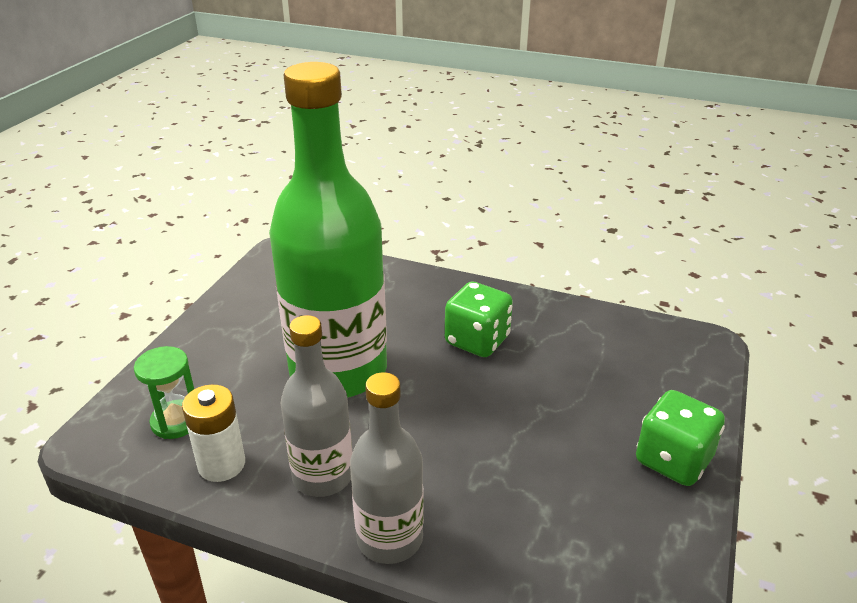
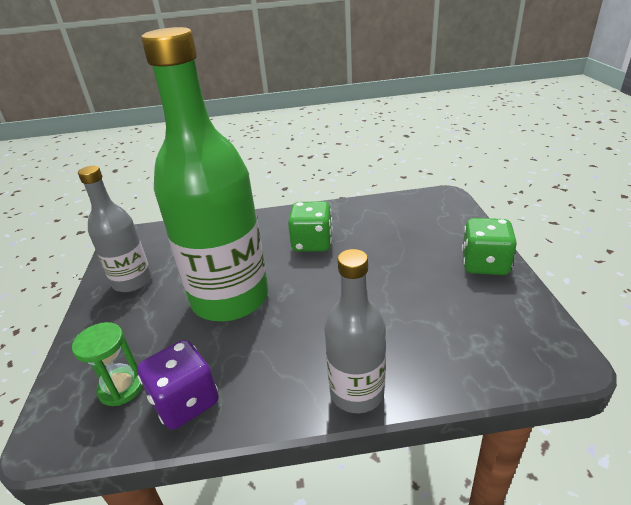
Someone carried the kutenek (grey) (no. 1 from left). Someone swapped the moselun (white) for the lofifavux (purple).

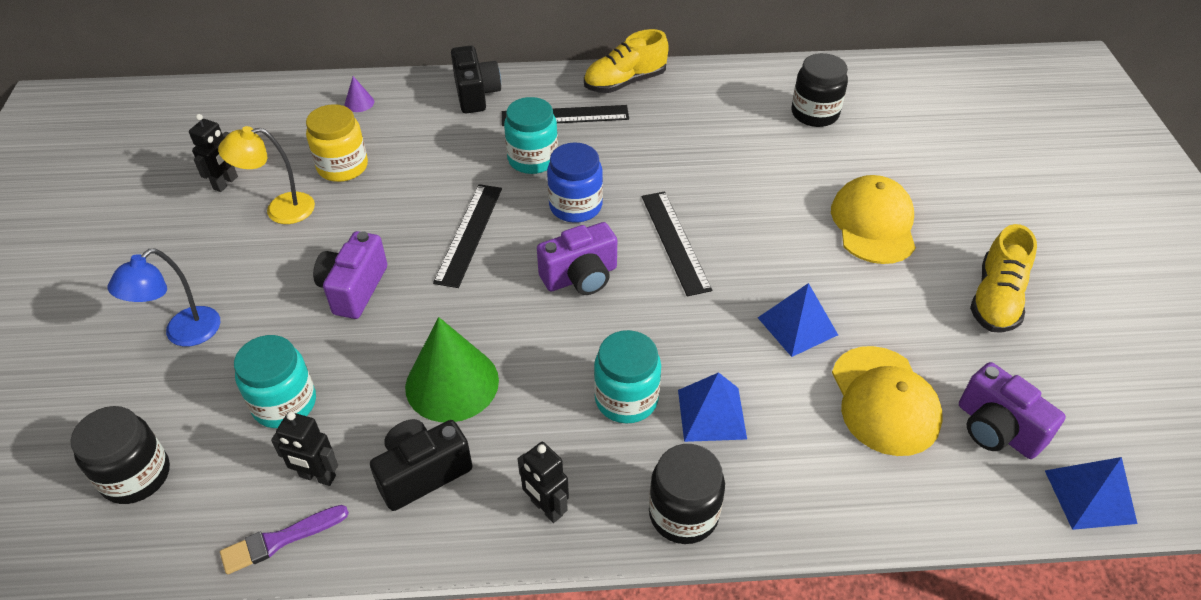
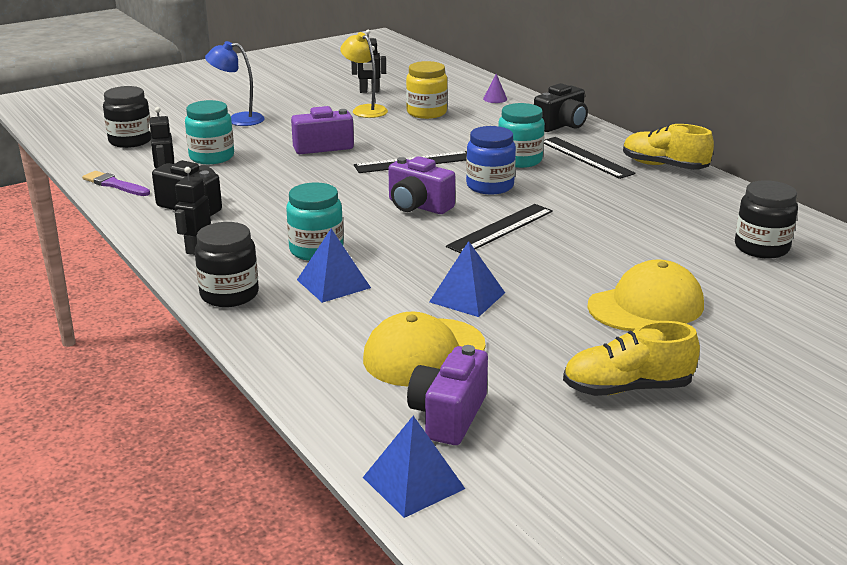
Someone took away the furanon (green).

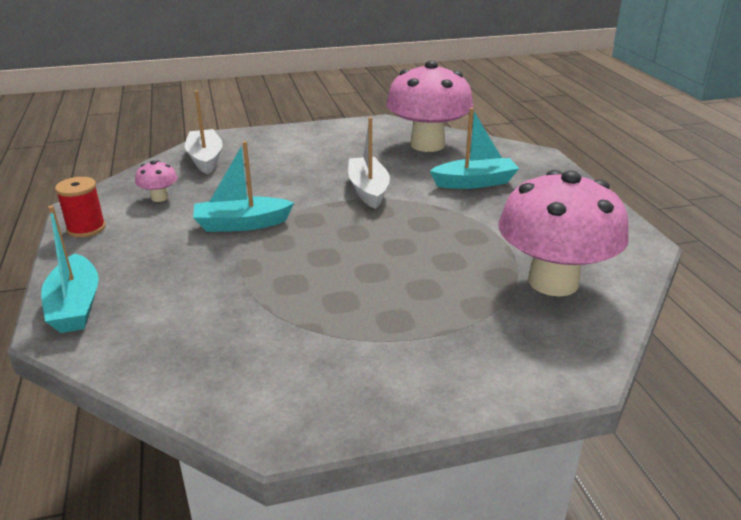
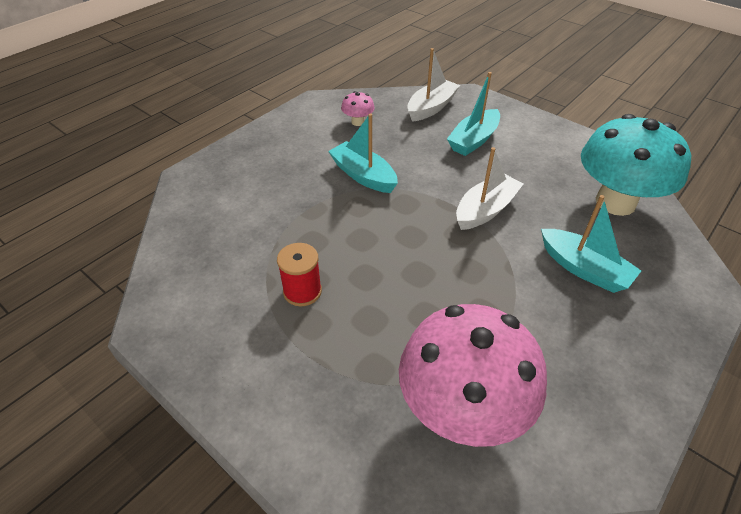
Someone carried the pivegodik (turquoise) (no. 1 from left in the first image). Someone carried the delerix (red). Someone repainted the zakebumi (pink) (no. 2 from left), which became the zakebumi (turquoise).

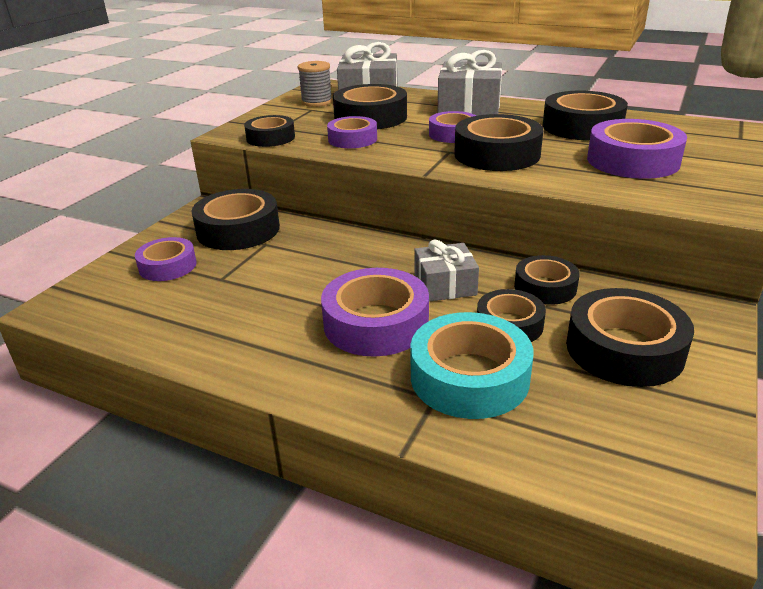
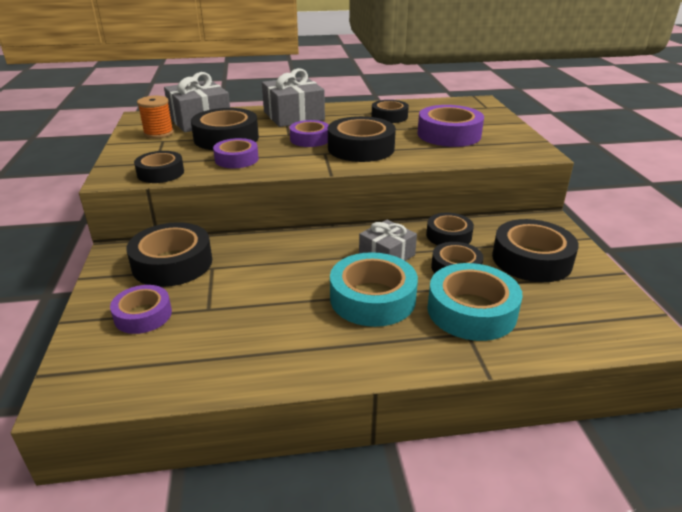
Someone repainted the delerix (grey), which became the delerix (orange). Someone repainted the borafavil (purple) (no. 3 from left), which became the borafavil (turquoise) (no. 1 from left). Someone scaled the borafavil (black) (no. 7 from left in the first image) by 0.62.

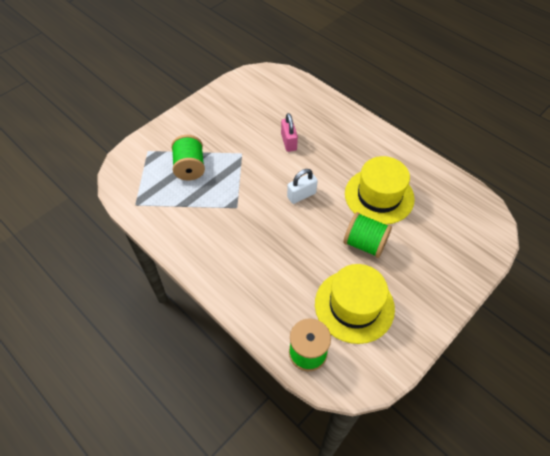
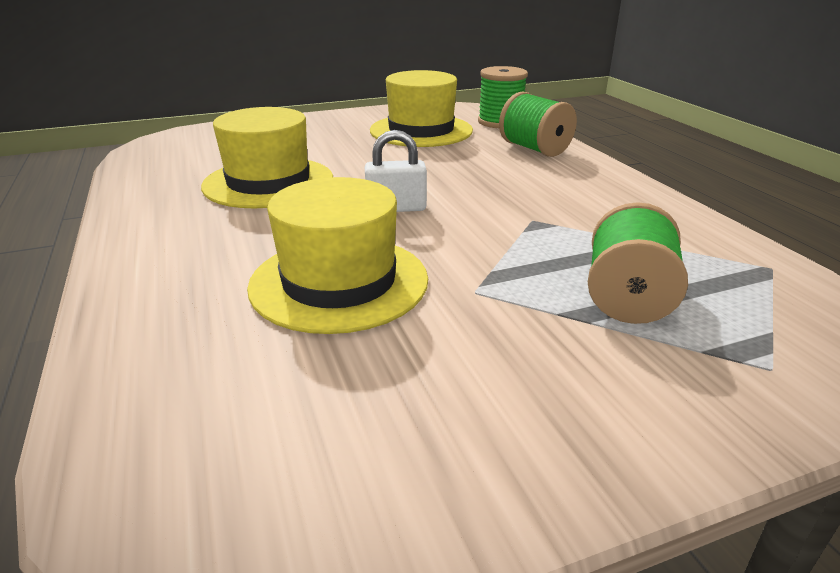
Someone carried the delerix (green) (no. 3 from left in the first image). Someone swapped the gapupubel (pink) for the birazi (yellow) (no. 2 from left).

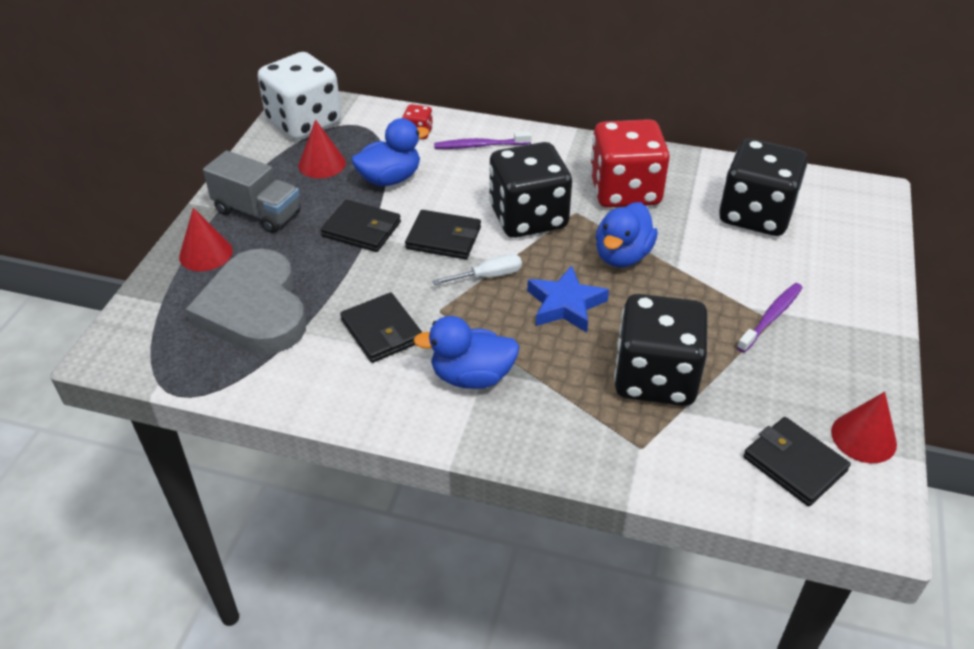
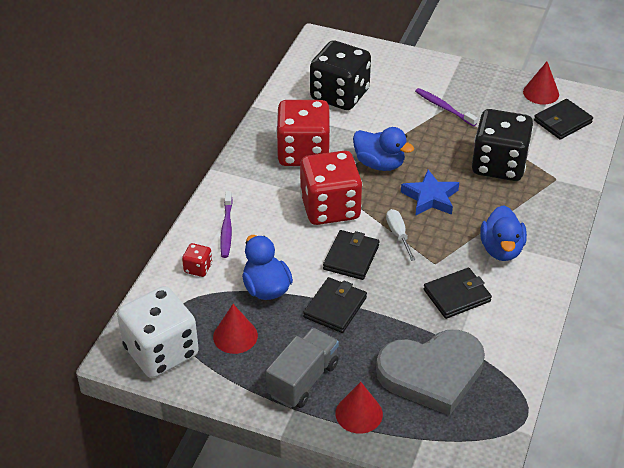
Someone repainted the lofifavux (black) (no. 1 from left), which became the lofifavux (red) (no. 3 from left).

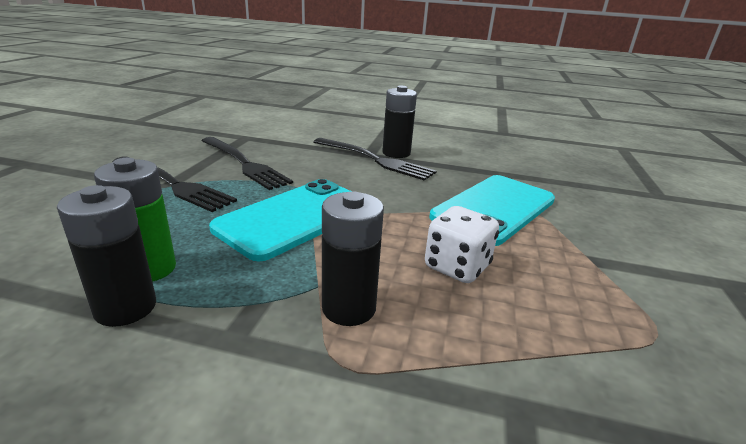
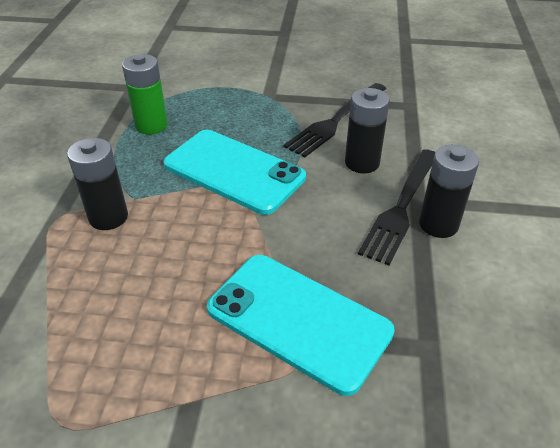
Someone took away the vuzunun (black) (no. 1 from left). Someone took away the lofifavux (white). Someone carried the moselun (black) (no. 1 from left in the first image).

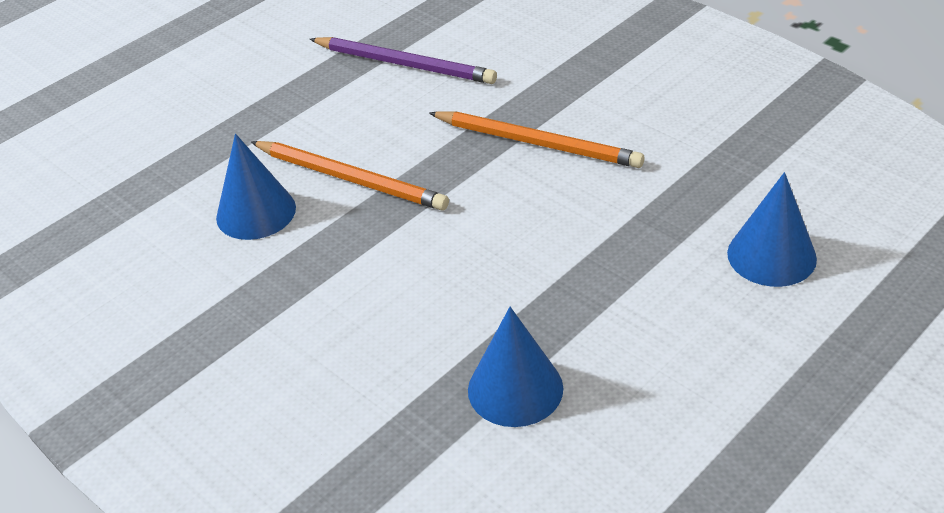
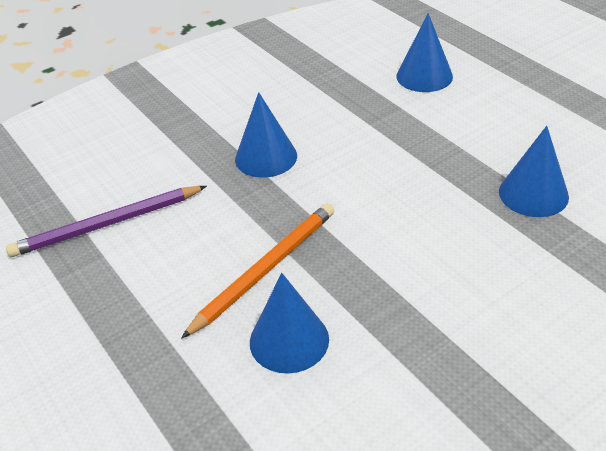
Someone swapped the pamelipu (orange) (no. 2 from left) for the furanon (blue) (no. 1 from left). Someone rotated the pamelipu (purple) by 150 degrees counterclockwise.

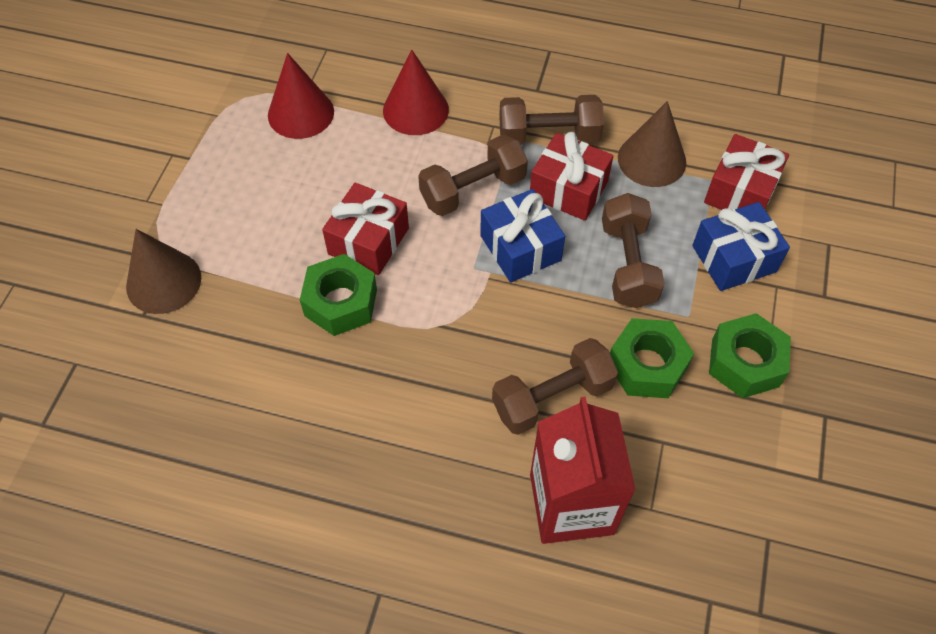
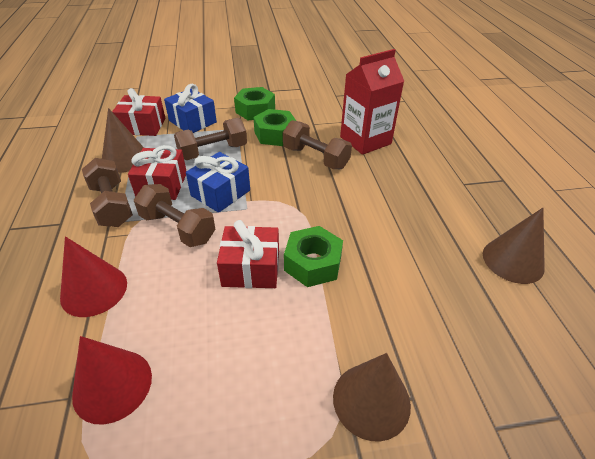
Someone put down the furanon (brown) (no. 3 from left).

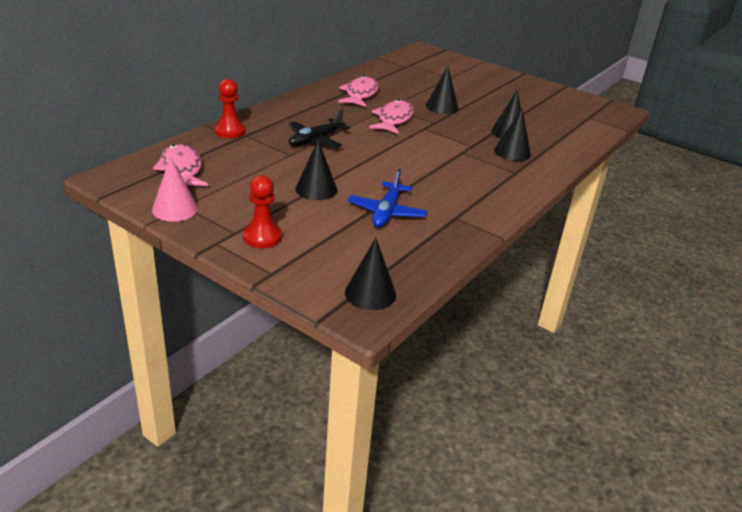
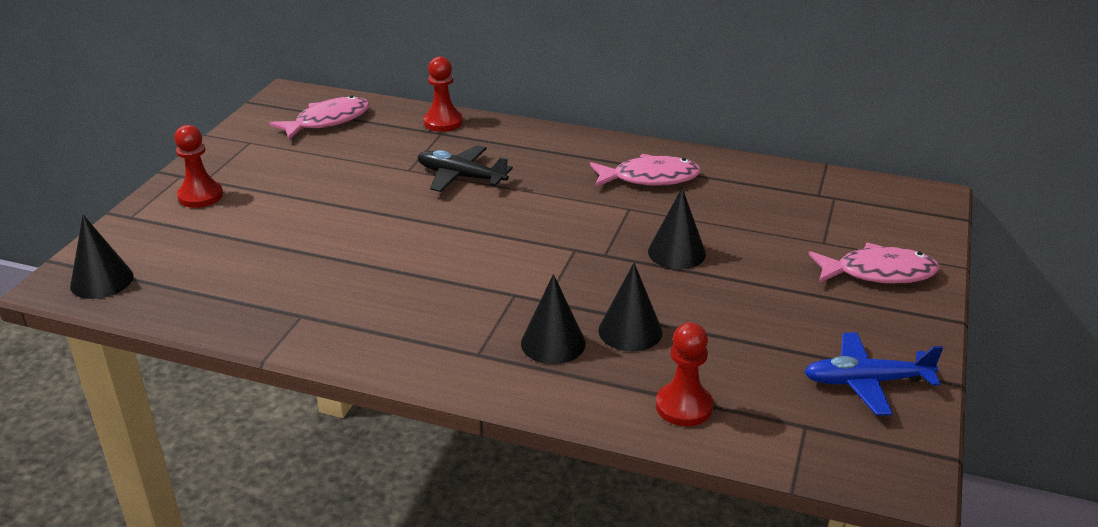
Someone took away the furanon (pink). Someone took away the furanon (black) (no. 1 from left). Someone put down the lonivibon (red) (no. 3 from left). Someone carried the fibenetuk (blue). Someone carried the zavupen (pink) (no. 3 from left).

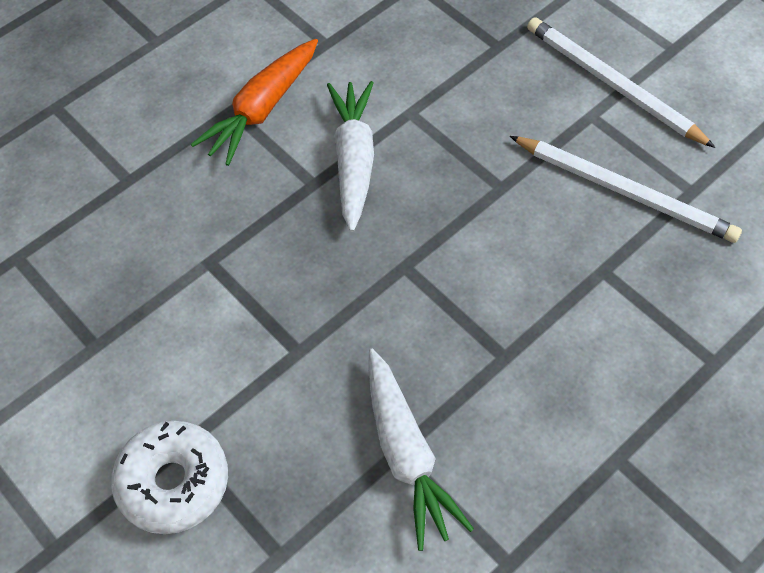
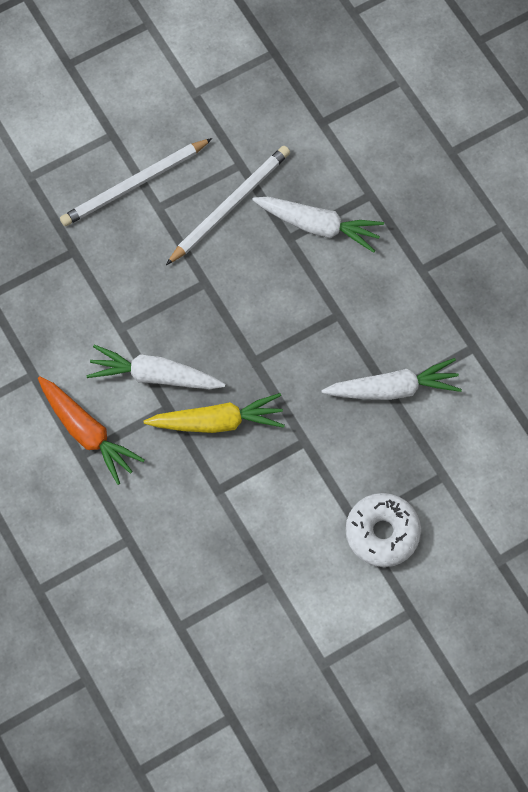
Someone put down the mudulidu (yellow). Someone put down the mudulidu (white) (no. 2 from left).

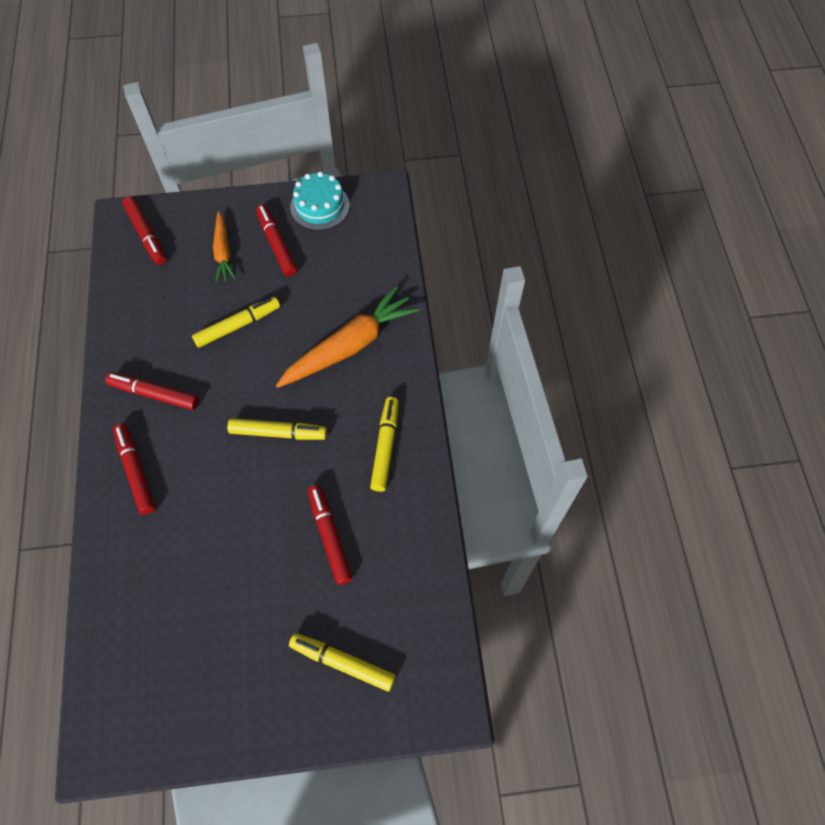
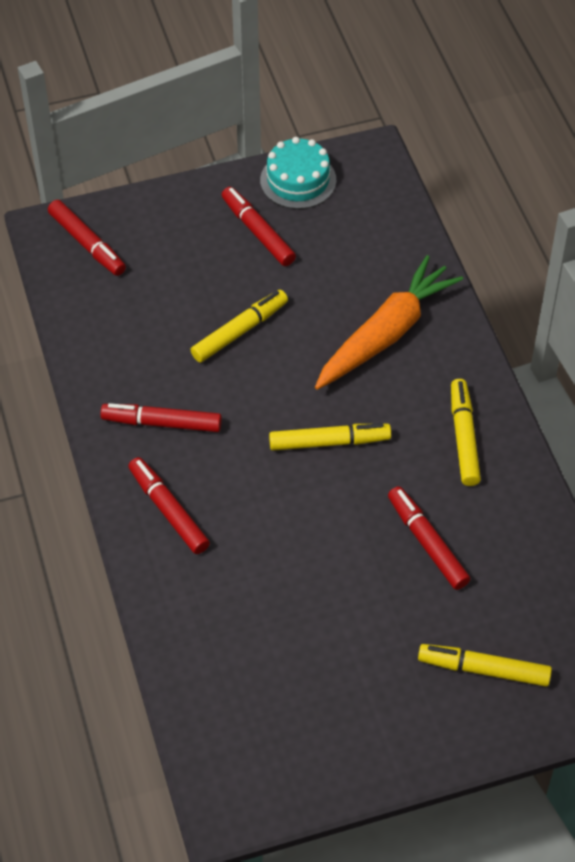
Someone took away the mudulidu (orange) (no. 1 from left).

